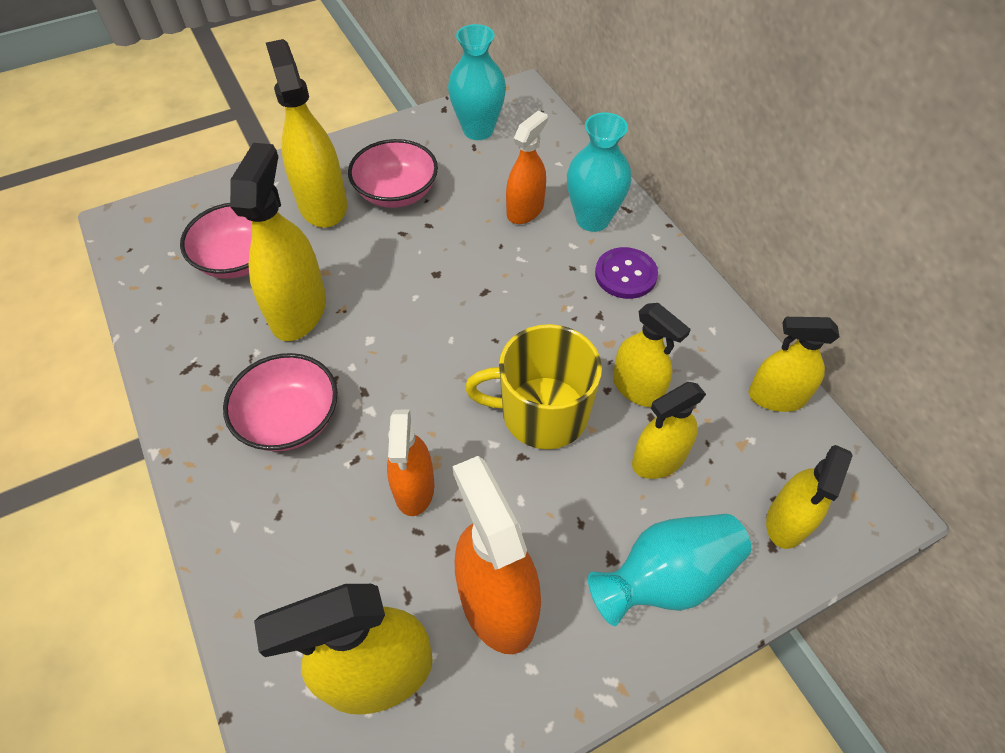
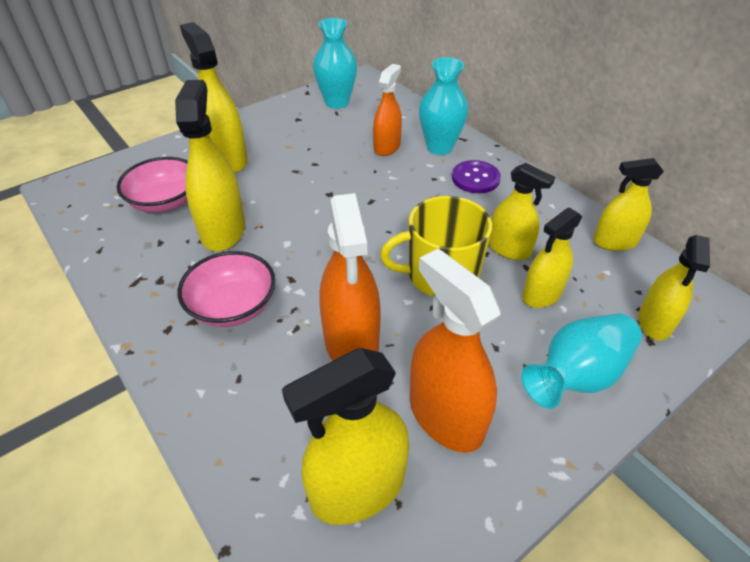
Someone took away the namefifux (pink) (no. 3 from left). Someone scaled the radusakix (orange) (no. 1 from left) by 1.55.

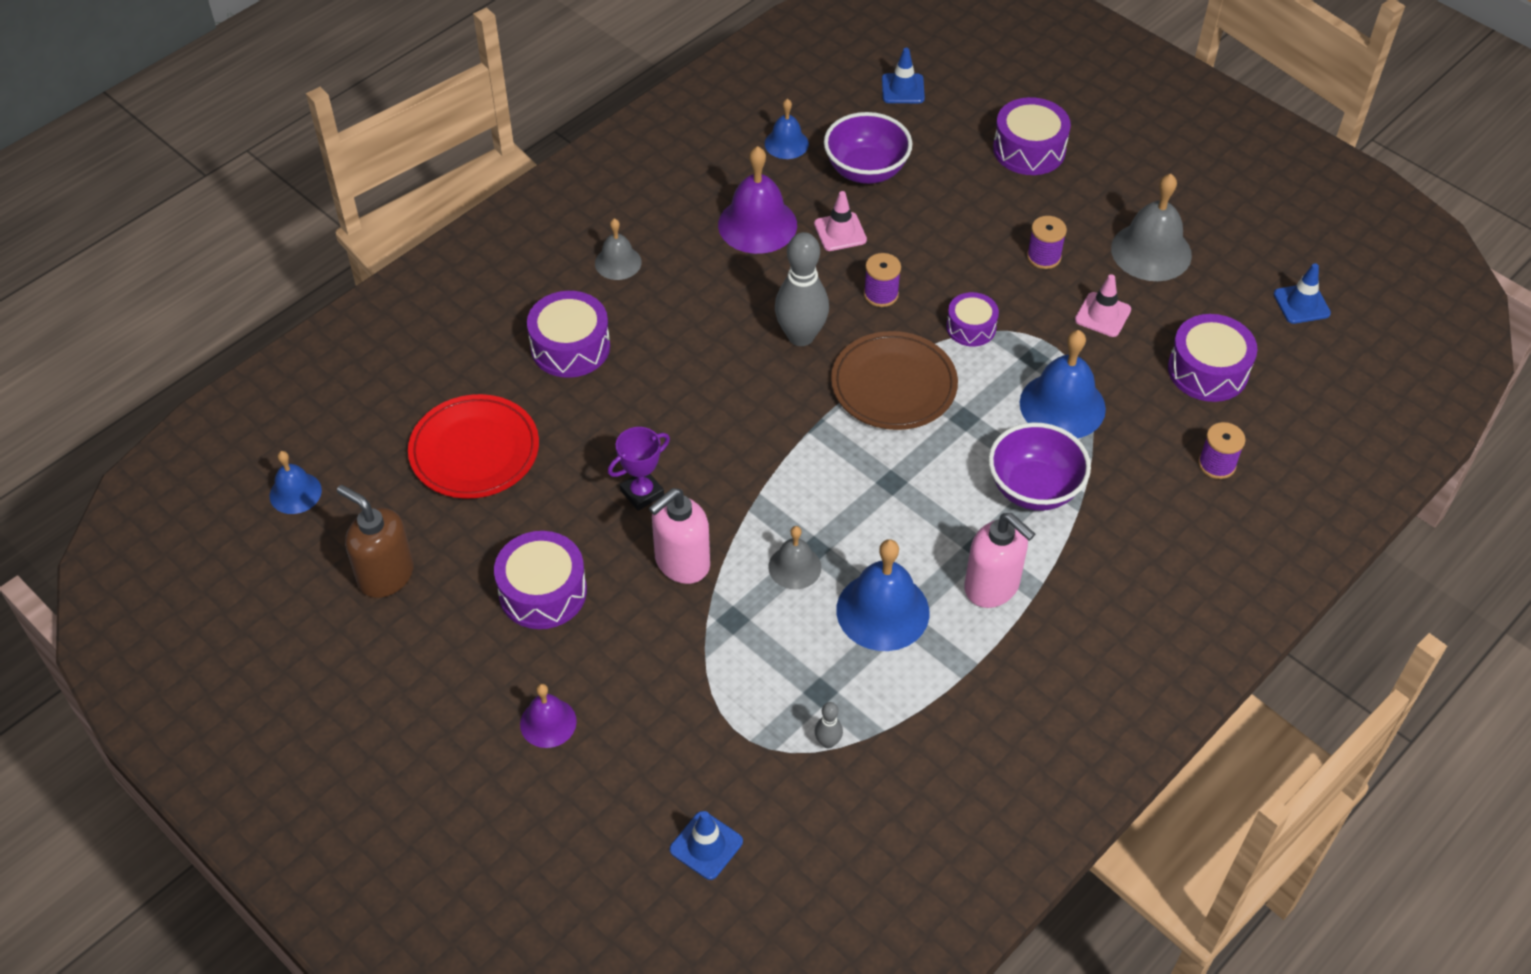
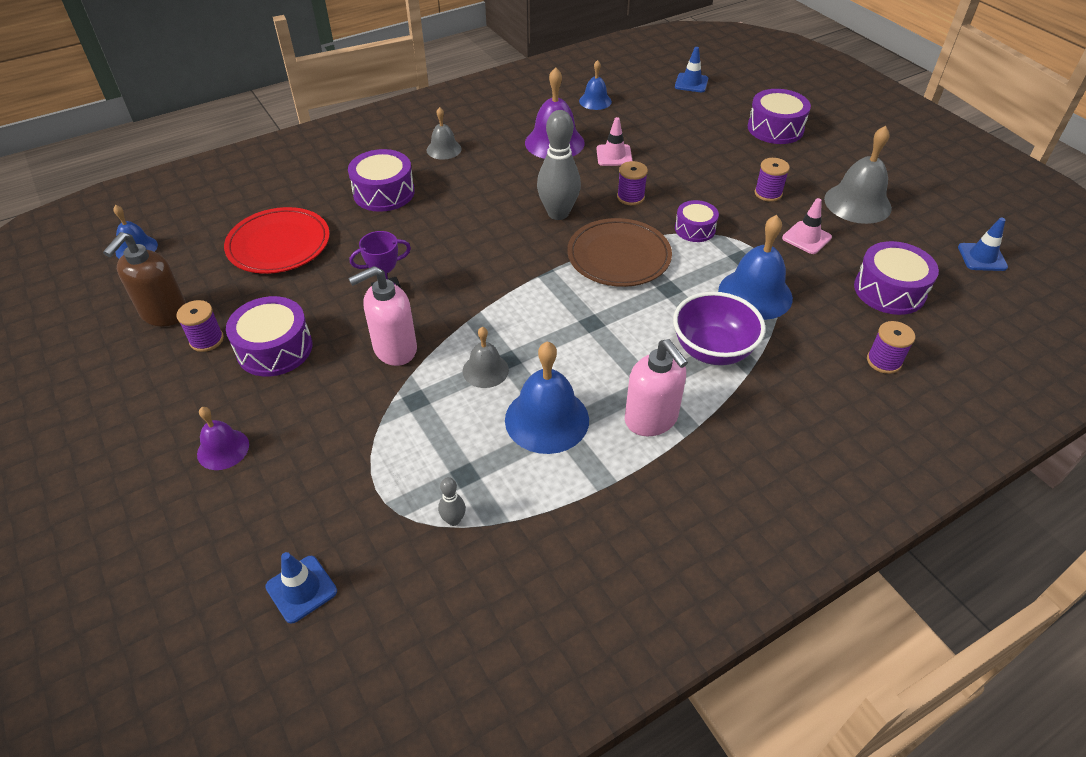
Someone took away the namefifux (purple) (no. 1 from left). Someone put down the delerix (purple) (no. 1 from left). Someone rotated the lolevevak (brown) by 120 degrees counterclockwise.

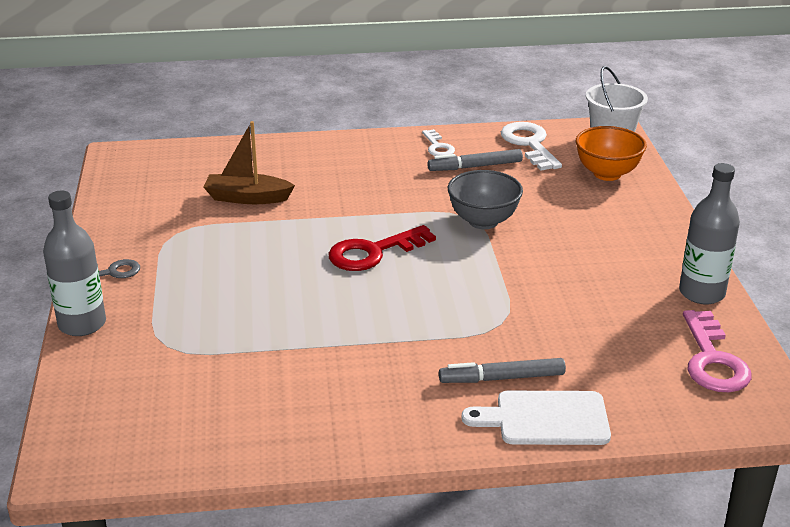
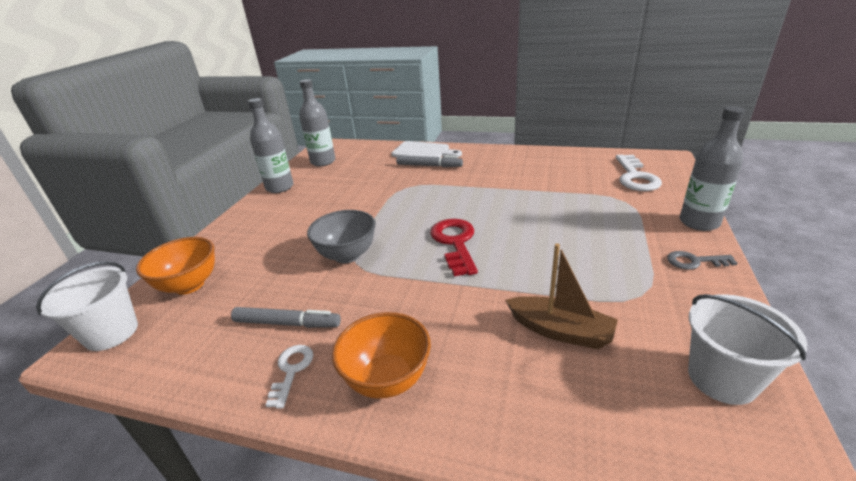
Someone put down the namefifux (orange) (no. 2 from left). Someone put down the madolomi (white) (no. 2 from left). Someone carried the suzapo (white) (no. 2 from left). Someone swapped the suzapo (pink) for the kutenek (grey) (no. 2 from left). Someone rotated the suzapo (red) by 90 degrees counterclockwise.

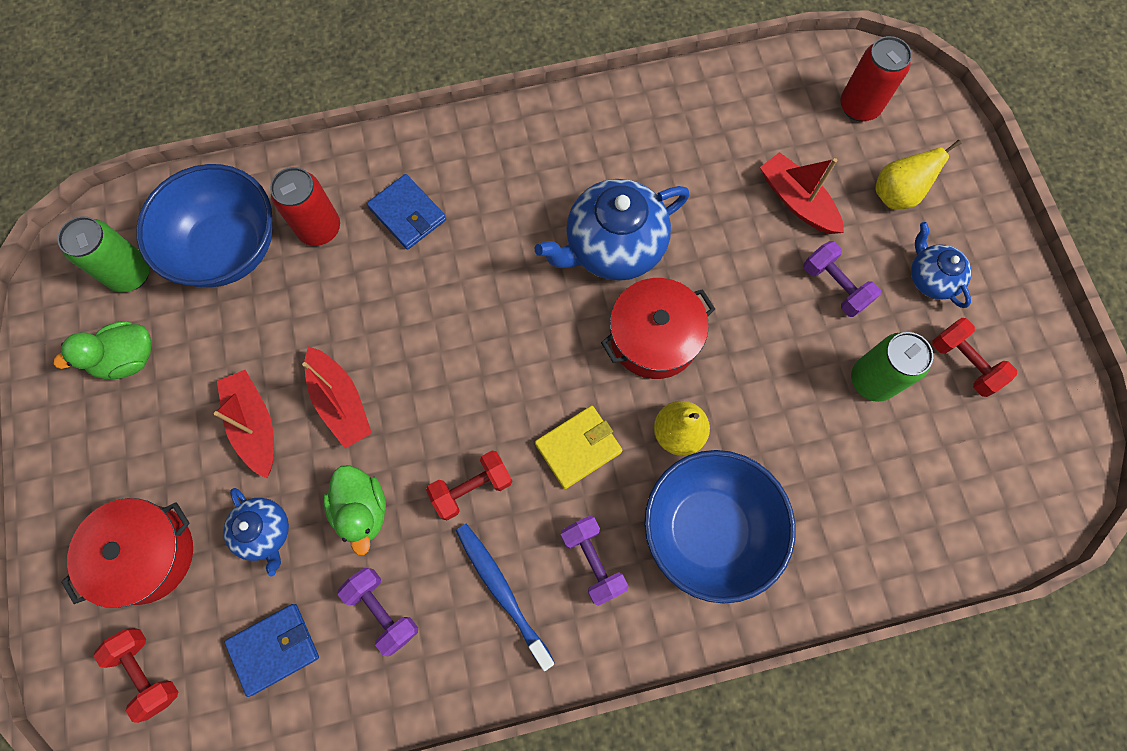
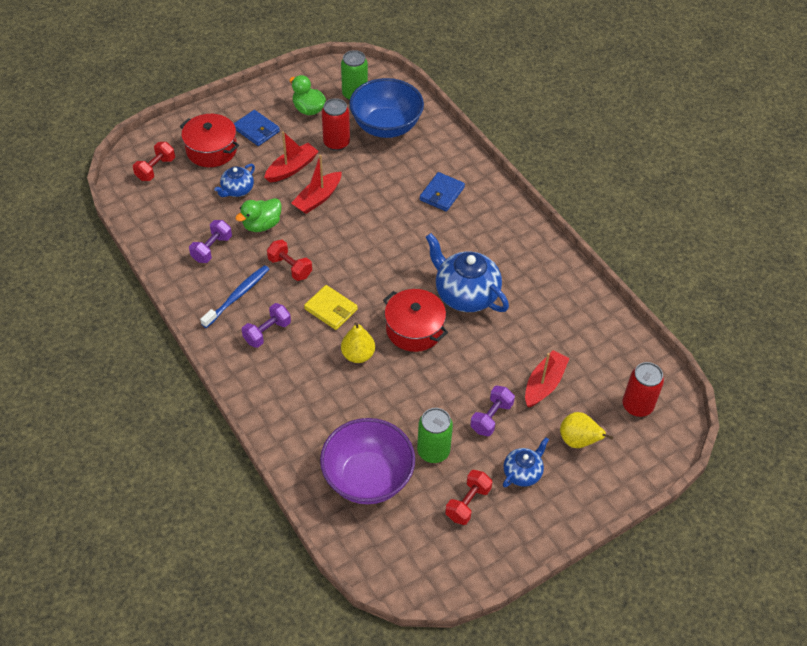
Someone took away the namefifux (blue) (no. 2 from left). Someone put down the namefifux (purple). Someone carried the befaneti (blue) (no. 1 from left). Someone carried the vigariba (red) (no. 1 from left).

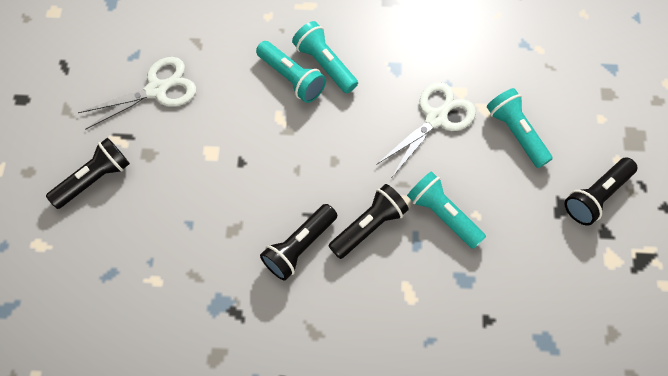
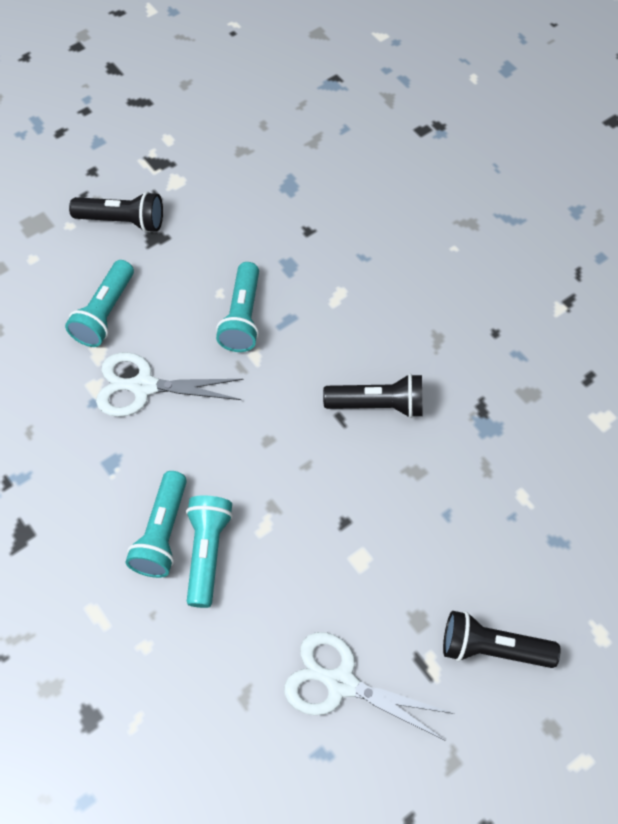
Someone took away the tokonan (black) (no. 3 from left).

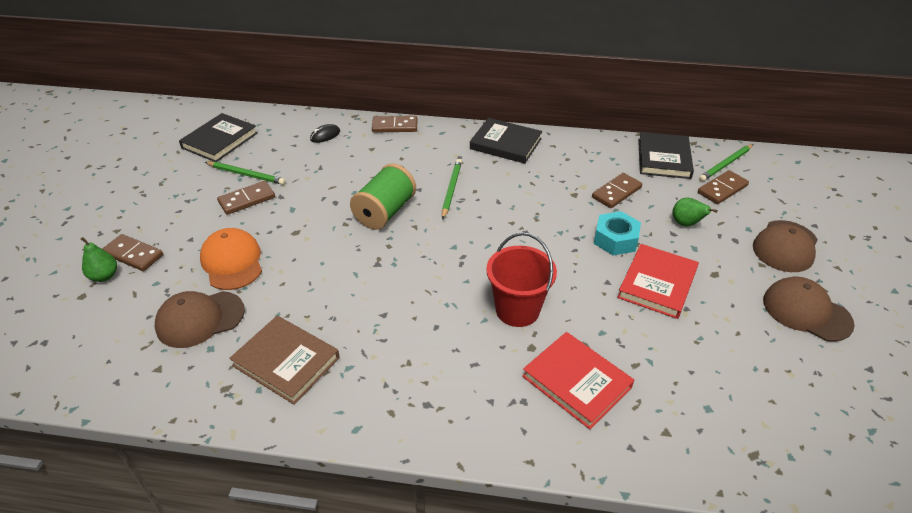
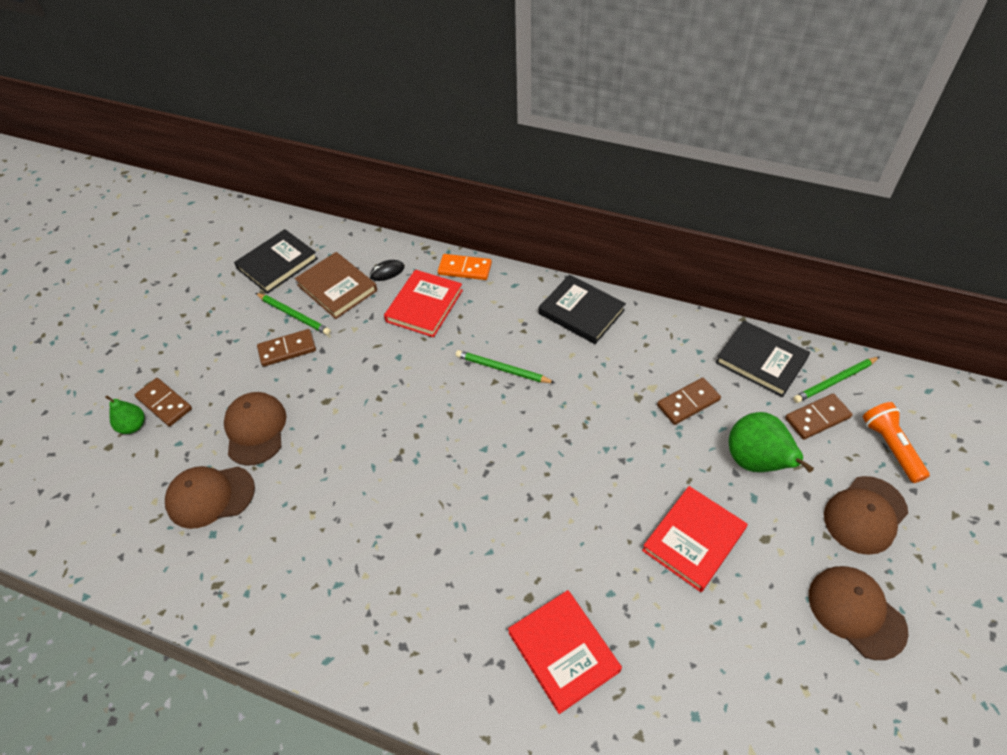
Someone took away the delerix (green). Someone took away the madolomi (red). Someone took away the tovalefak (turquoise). Someone put down the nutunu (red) (no. 1 from left). Someone put down the tokonan (orange). Someone carried the nutunu (brown). Someone repainted the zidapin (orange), which became the zidapin (brown) (no. 2 from left). Someone repainted the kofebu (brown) (no. 3 from left), which became the kofebu (orange). Someone rotated the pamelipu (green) (no. 2 from left) by 90 degrees counterclockwise. Someone rotated the nutunu (black) (no. 3 from left) by 75 degrees counterclockwise. Someone scaled the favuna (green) (no. 2 from left) by 1.77.

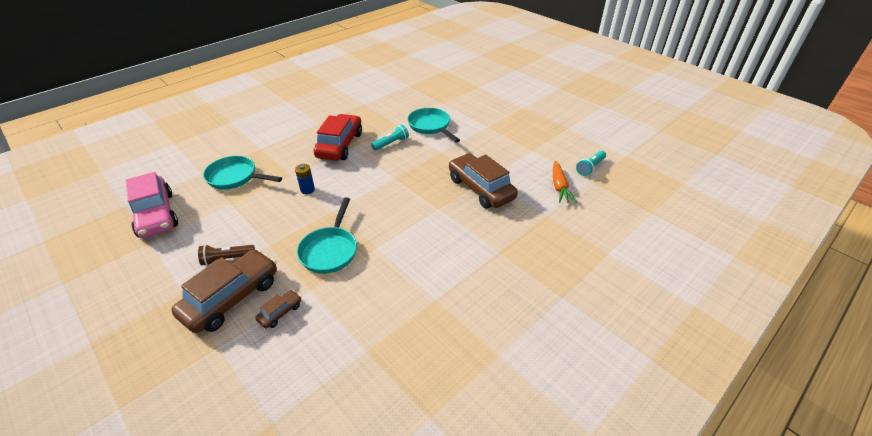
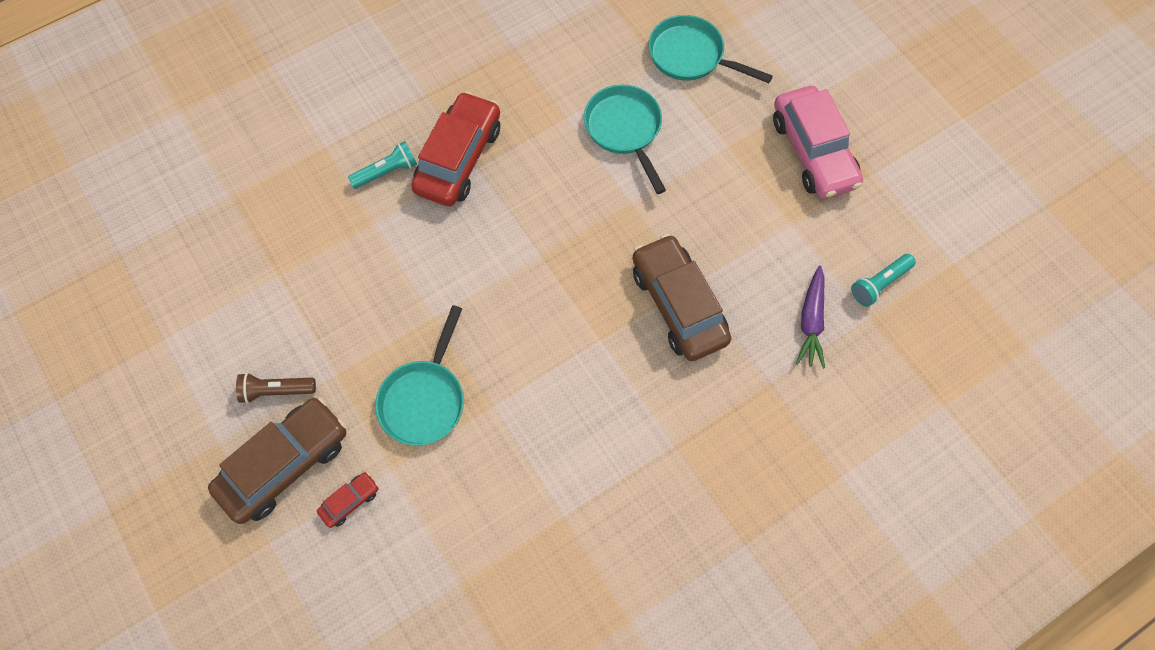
Someone took away the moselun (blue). Someone carried the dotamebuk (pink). Someone carried the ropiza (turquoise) (no. 1 from left in the first image). Someone carried the tokonan (turquoise) (no. 1 from left). Someone repainted the dotamebuk (brown) (no. 2 from left), which became the dotamebuk (red) (no. 1 from left). Someone repainted the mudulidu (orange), which became the mudulidu (purple).

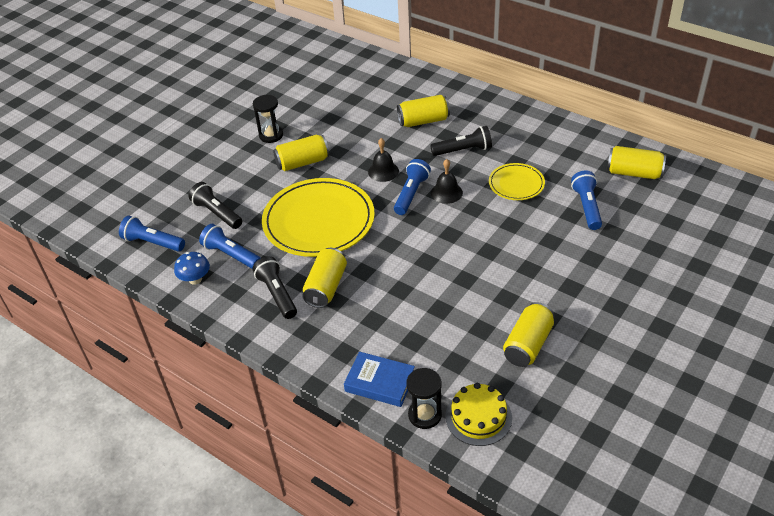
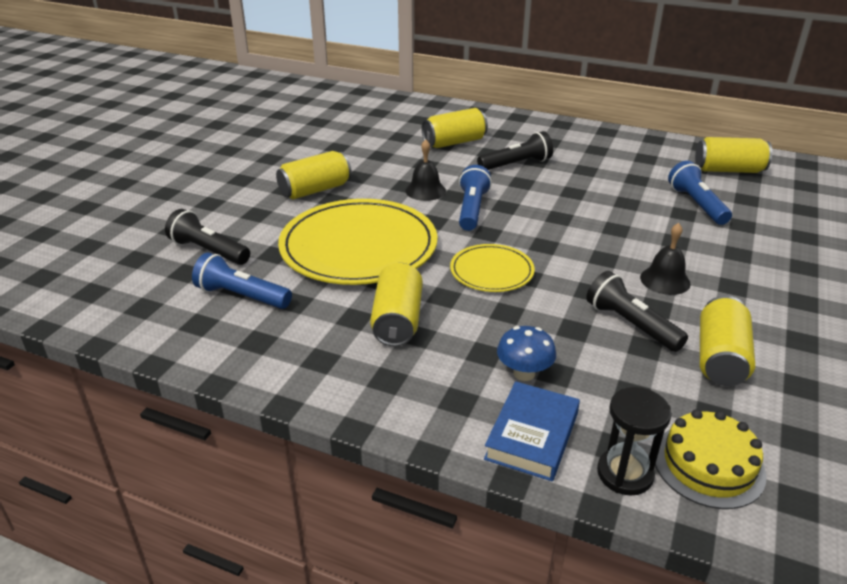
Someone took away the tokonan (blue) (no. 1 from left). Someone took away the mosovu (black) (no. 1 from left). Someone carried the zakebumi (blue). Someone carried the tokonan (black) (no. 2 from left in the first image). Someone carried the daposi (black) (no. 2 from left). Someone carried the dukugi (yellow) (no. 2 from left). Someone rotated the nutunu (blue) by 75 degrees counterclockwise.

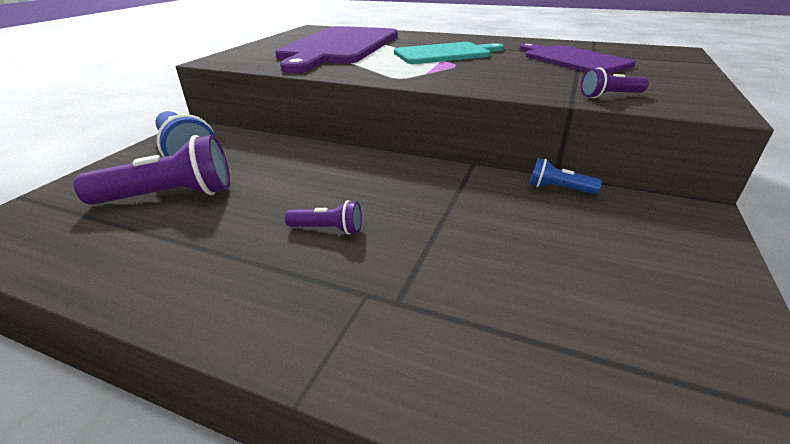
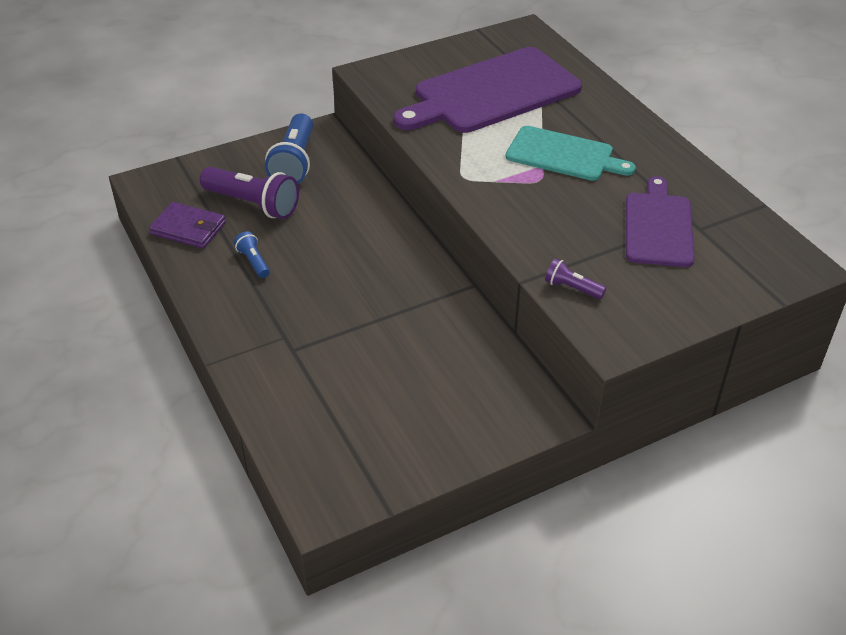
Someone took away the tokonan (purple) (no. 2 from left). Someone put down the befaneti (purple). Someone carried the tokonan (blue) (no. 2 from left in the first image).

